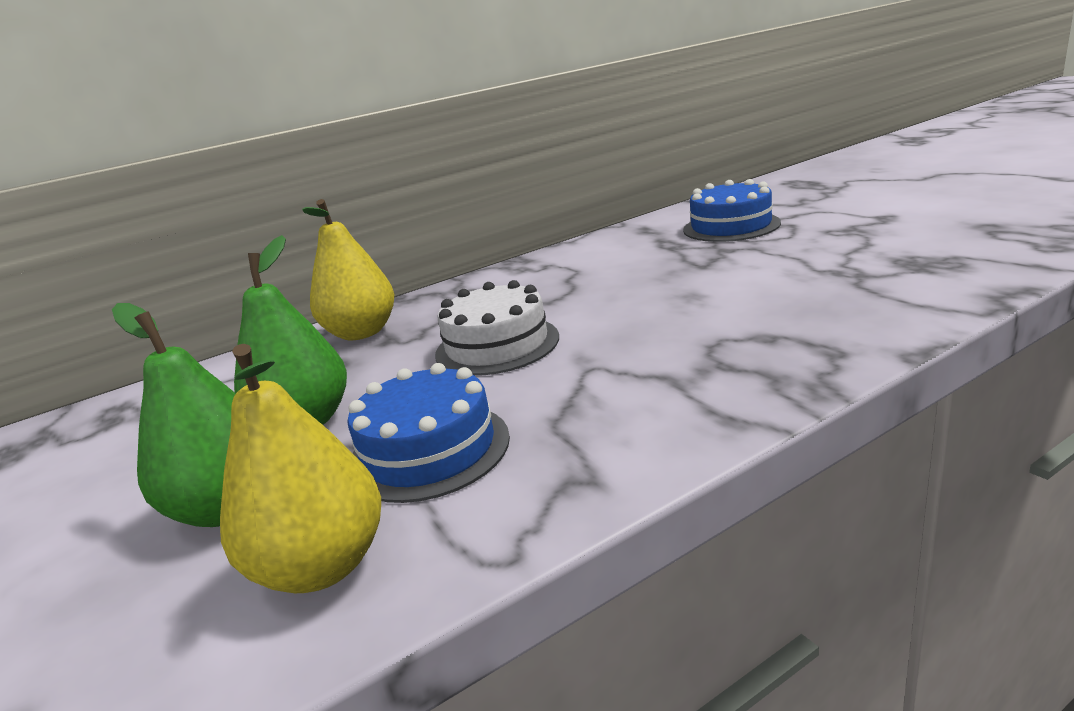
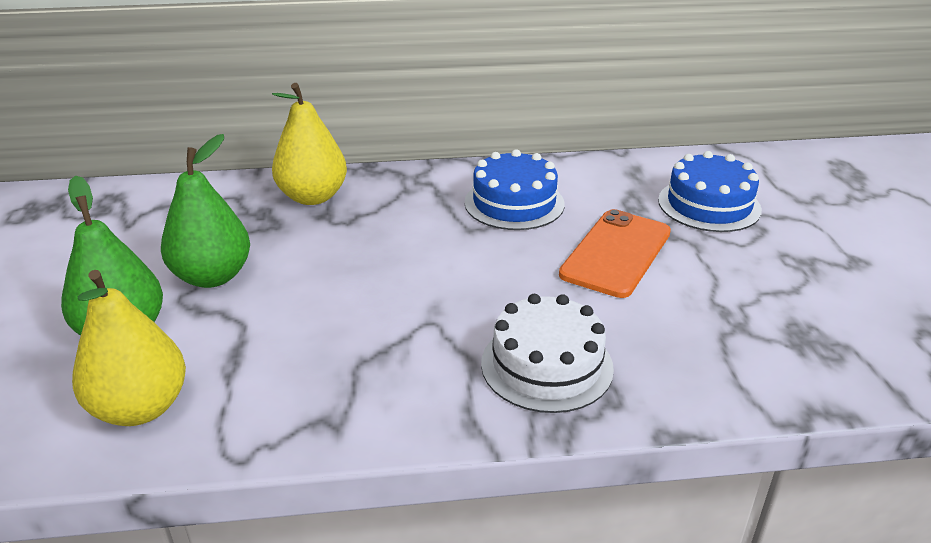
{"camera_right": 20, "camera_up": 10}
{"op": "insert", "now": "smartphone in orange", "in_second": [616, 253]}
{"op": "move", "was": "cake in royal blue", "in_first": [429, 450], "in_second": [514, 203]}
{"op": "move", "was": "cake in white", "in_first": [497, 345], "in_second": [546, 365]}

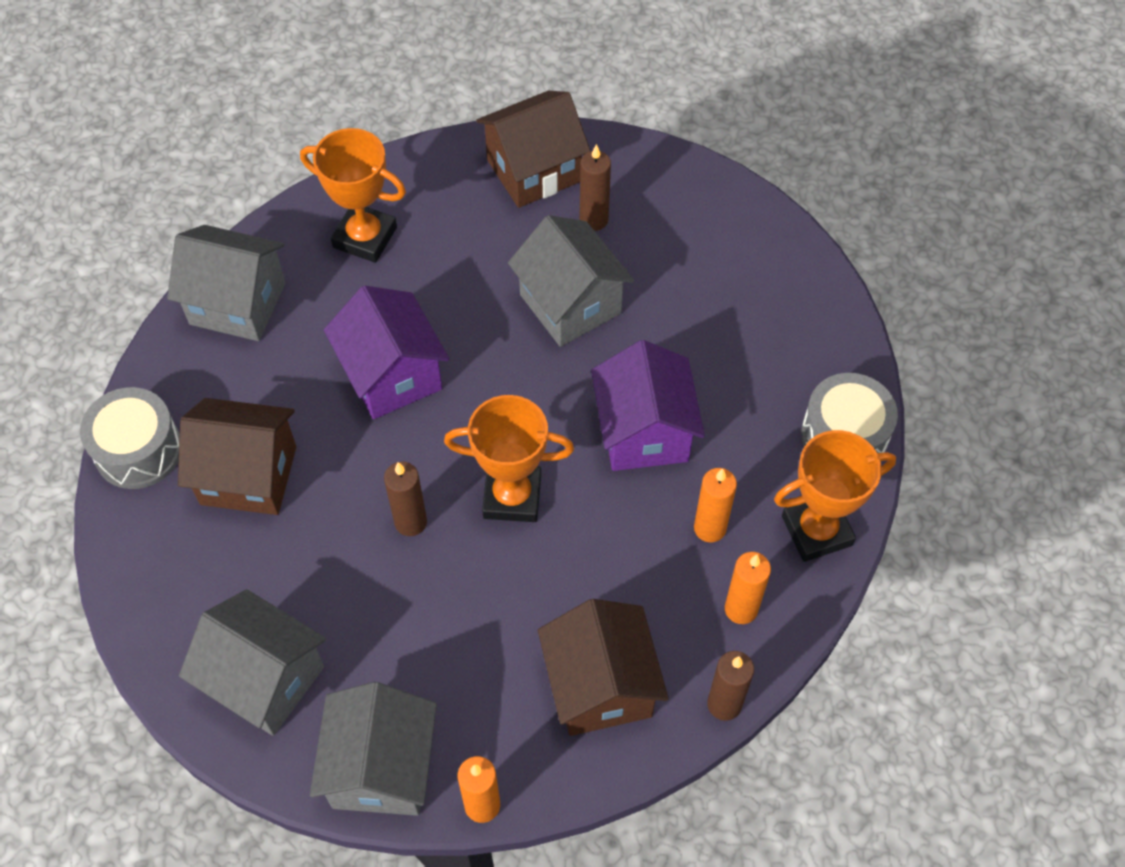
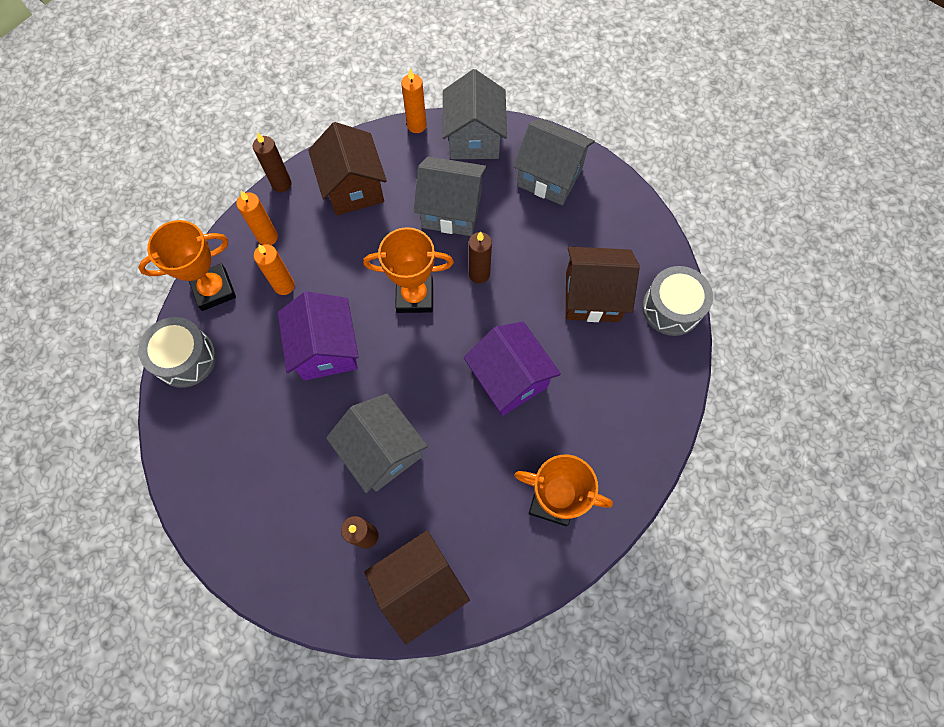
{"camera_right": 175, "camera_up": 10}
{"op": "move", "was": "cottage in grey", "in_first": [238, 303], "in_second": [451, 210]}

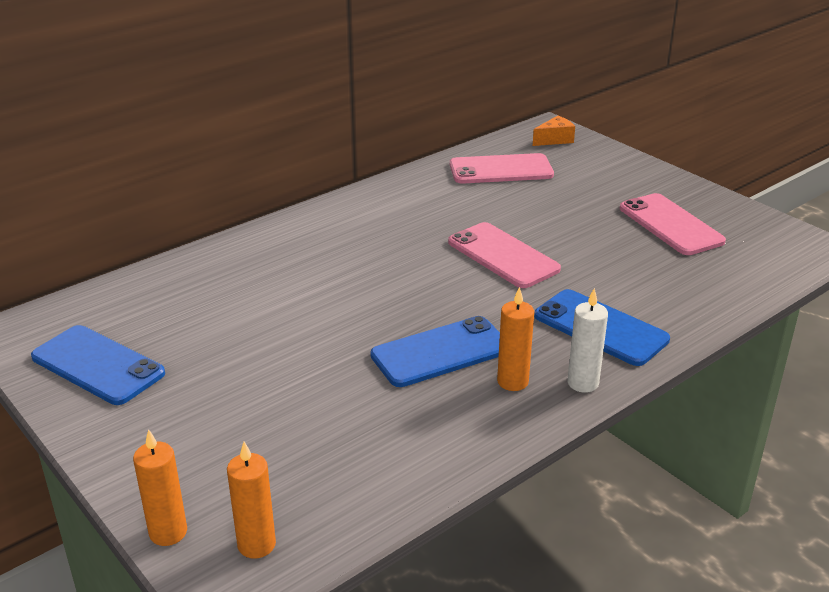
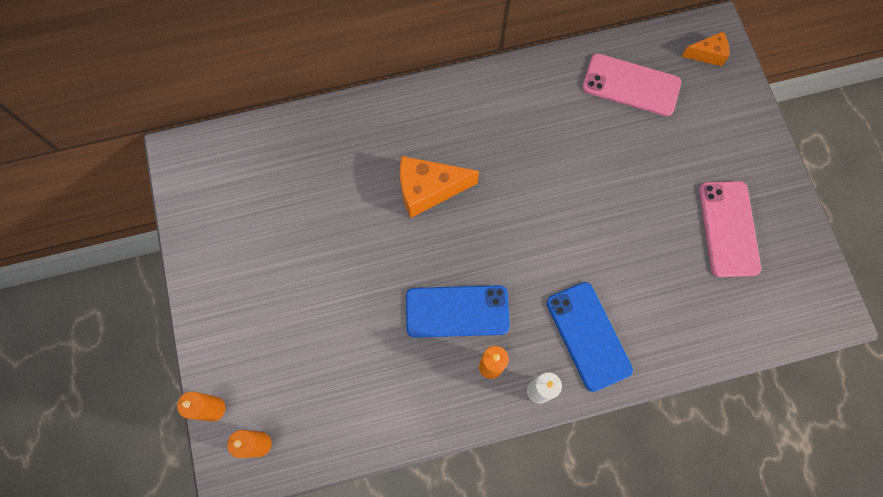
{"camera_right": 25, "camera_up": 40}
{"op": "delete", "was": "smartphone in royal blue", "in_first": [98, 365]}
{"op": "delete", "was": "smartphone in rose-pink", "in_first": [503, 256]}
{"op": "insert", "now": "cheese in orange", "in_second": [428, 190]}

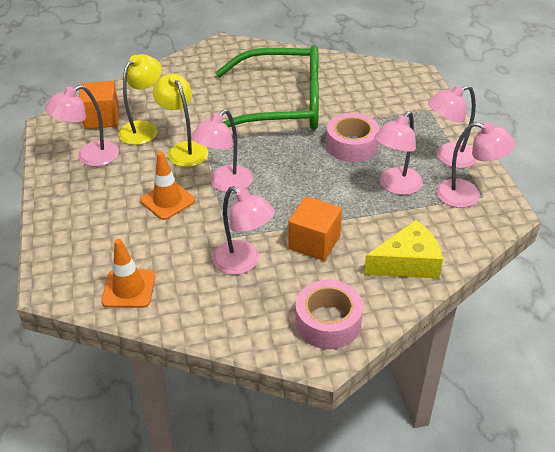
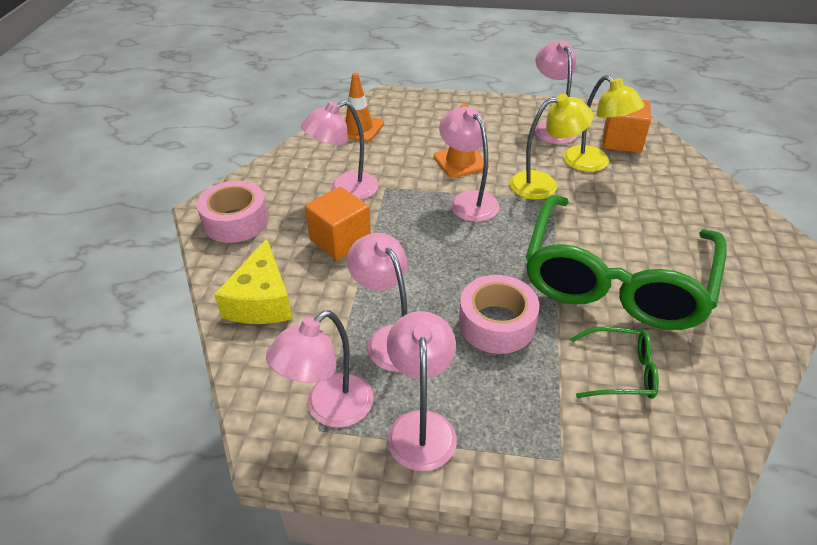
{"camera_right": 110, "camera_up": 0}
{"op": "insert", "now": "spectacles in green", "in_second": [620, 371]}

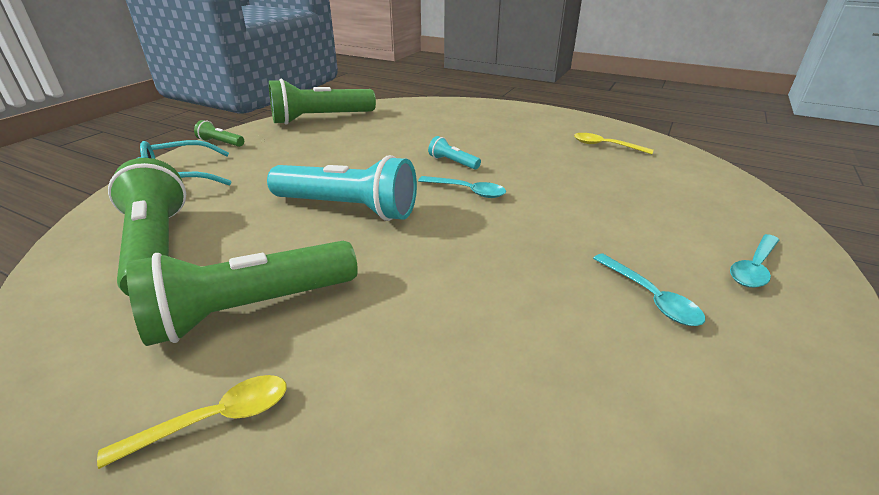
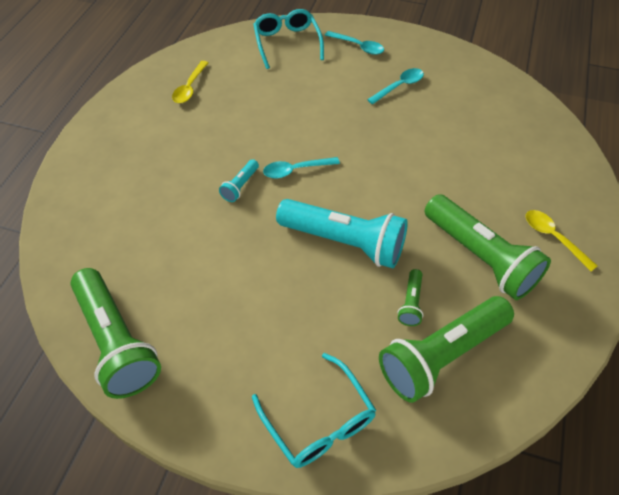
{"camera_right": -100, "camera_up": 20}
{"op": "insert", "now": "spectacles in aqua", "in_second": [287, 43]}
{"op": "move", "was": "pocket torch in green", "in_first": [221, 143], "in_second": [411, 303]}
{"op": "rotate", "was": "pocket torch in aqua", "in_first": [348, 208], "in_second": [344, 242], "clockwise": 105}
{"op": "rotate", "was": "teaspoon in aqua", "in_first": [467, 191], "in_second": [296, 170], "clockwise": -120}

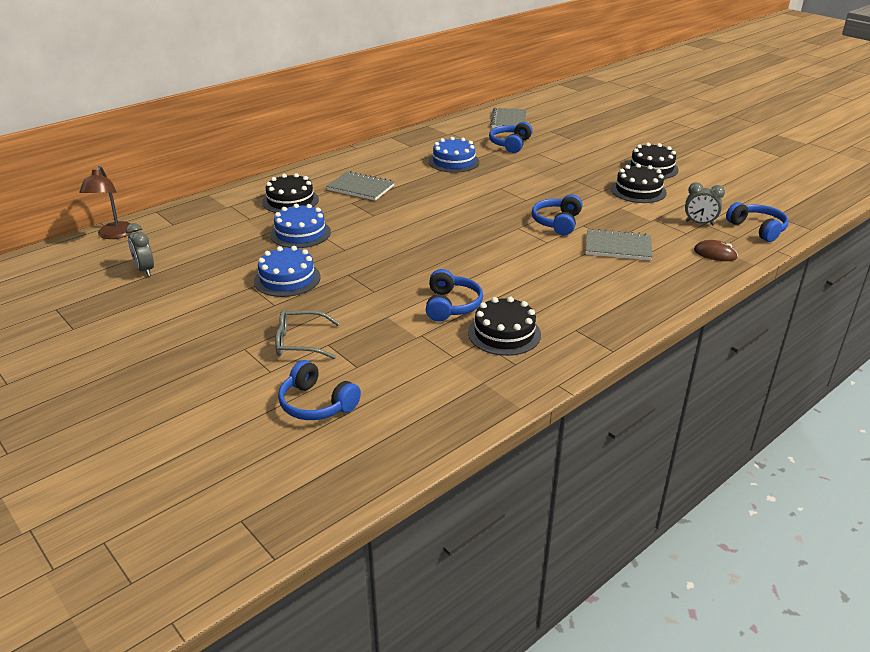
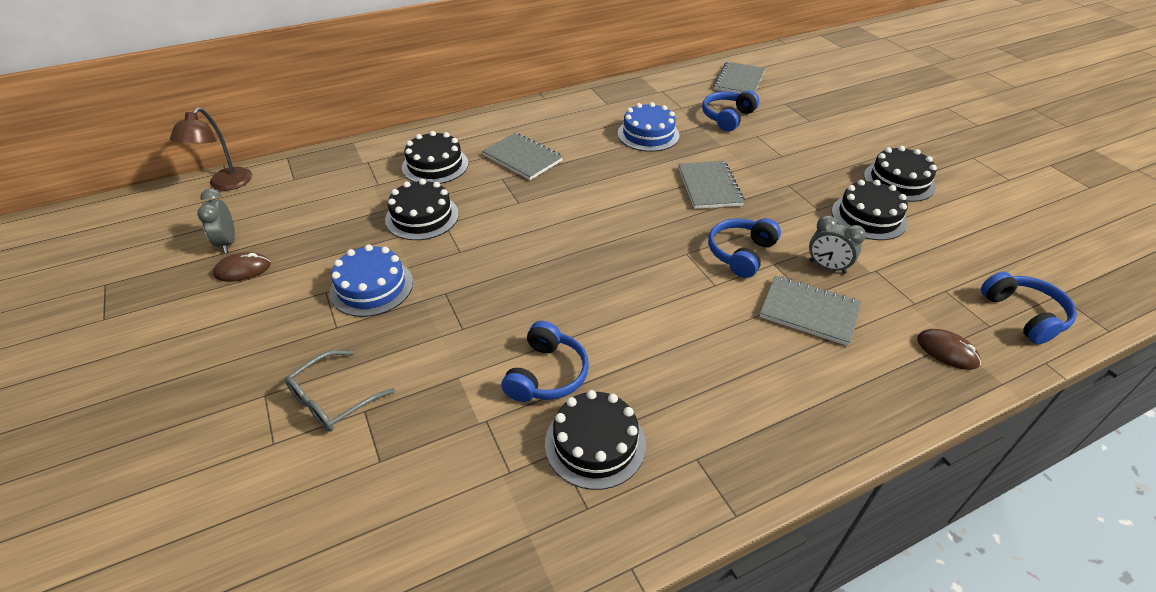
{"camera_right": 15, "camera_up": 10}
{"op": "delete", "was": "over-ear headphones in royal blue", "in_first": [316, 404]}
{"op": "insert", "now": "computer mouse in russet", "in_second": [243, 270]}
{"op": "insert", "now": "notepad in grey", "in_second": [709, 187]}
{"op": "move", "was": "alarm clock in grey", "in_first": [699, 223], "in_second": [827, 267]}
{"op": "recolor", "was": "cake in royal blue", "now": "cake in ebony", "in_first": [300, 233], "in_second": [422, 217]}
{"op": "rotate", "was": "spectacles in grey", "in_first": [300, 342], "in_second": [333, 399], "clockwise": -60}

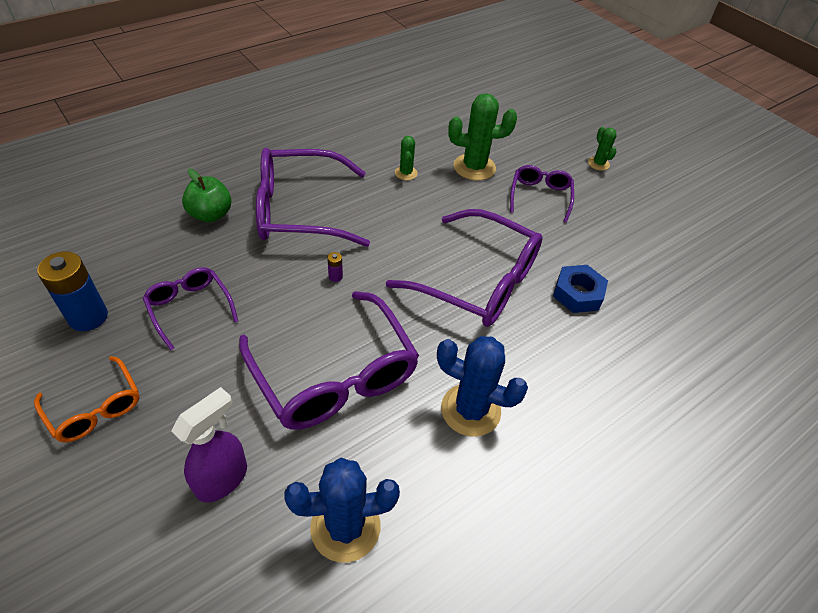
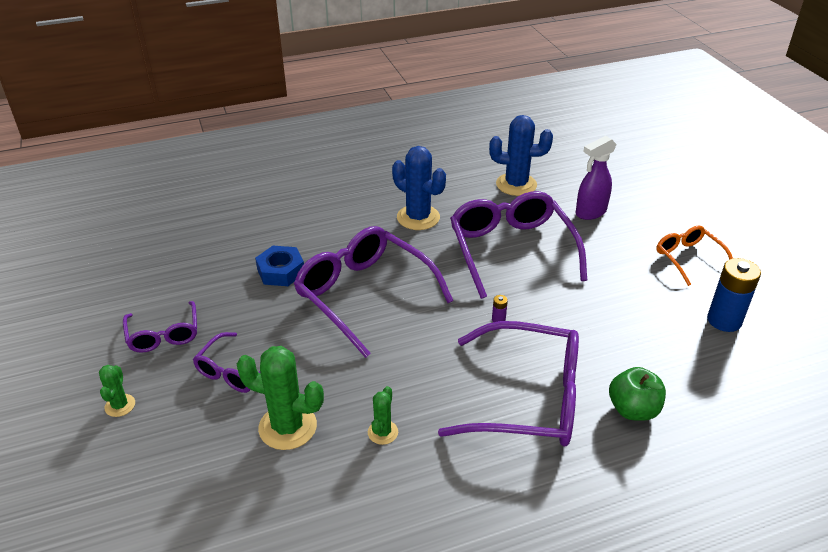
{"camera_right": -160, "camera_up": -10}
{"op": "move", "was": "spectacles in royal purple", "in_first": [190, 308], "in_second": [163, 335]}

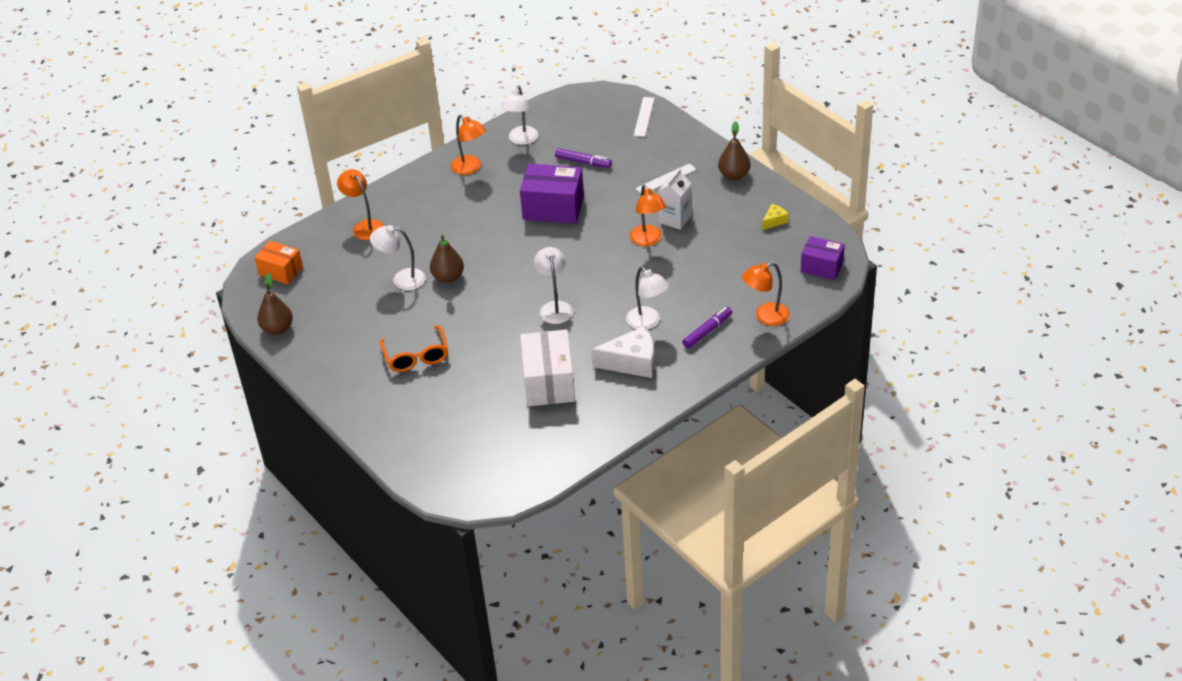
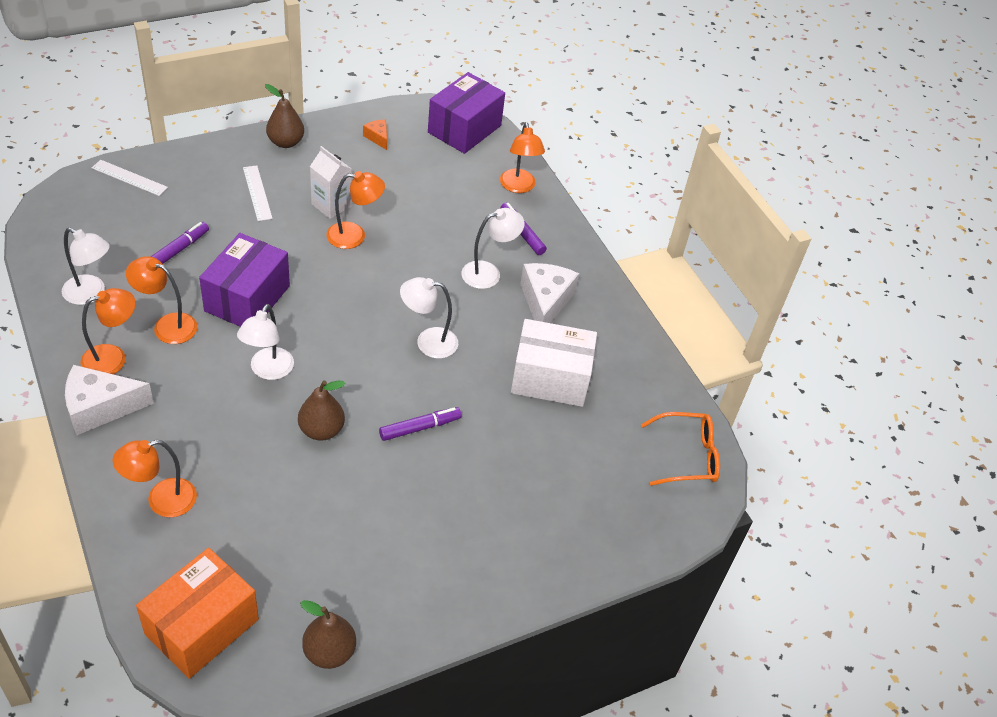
{"camera_right": -85, "camera_up": 5}
{"op": "insert", "now": "cheese in white", "in_second": [100, 408]}
{"op": "insert", "now": "reading lamp in orange", "in_second": [167, 325]}
{"op": "insert", "now": "marker pen in royal purple", "in_second": [420, 428]}
{"op": "move", "was": "reading lamp in white", "in_first": [402, 279], "in_second": [268, 371]}
{"op": "move", "was": "spectacles in orange", "in_first": [416, 356], "in_second": [687, 456]}
{"op": "recolor", "was": "cheese in yellow", "now": "cheese in orange", "in_first": [774, 221], "in_second": [378, 137]}
{"op": "resize", "was": "package in orange", "in_first": [281, 271], "in_second": [202, 627], "ratio": 1.59}
{"op": "resize", "was": "package in royal purple", "in_first": [821, 267], "in_second": [464, 129], "ratio": 1.59}

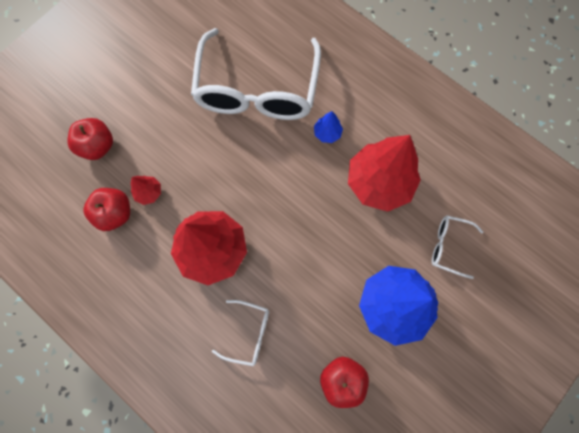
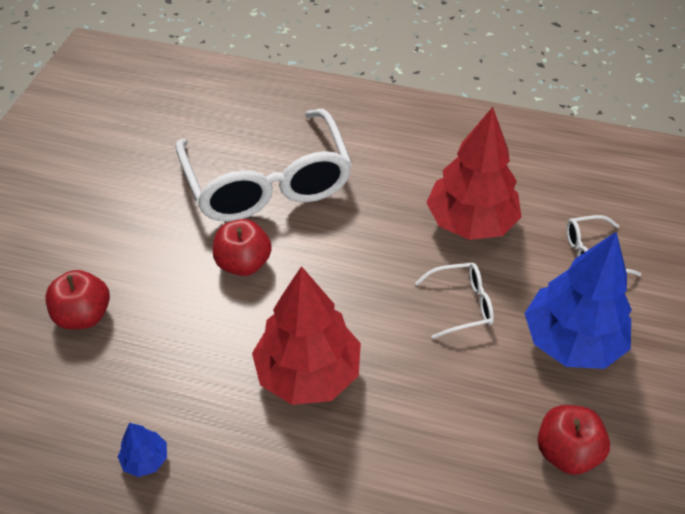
{"camera_right": -25, "camera_up": -25}
{"op": "delete", "was": "toy tree in scarlet", "in_first": [149, 192]}
{"op": "move", "was": "toy apple in scarlet", "in_first": [115, 213], "in_second": [243, 263]}
{"op": "move", "was": "spectacles in white", "in_first": [248, 333], "in_second": [462, 304]}
{"op": "move", "was": "toy tree in royal blue", "in_first": [327, 133], "in_second": [145, 459]}

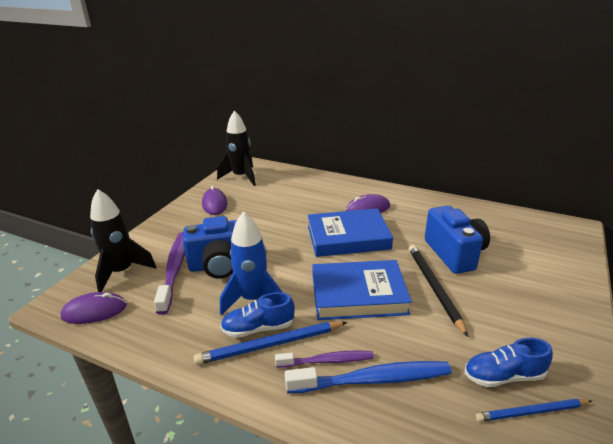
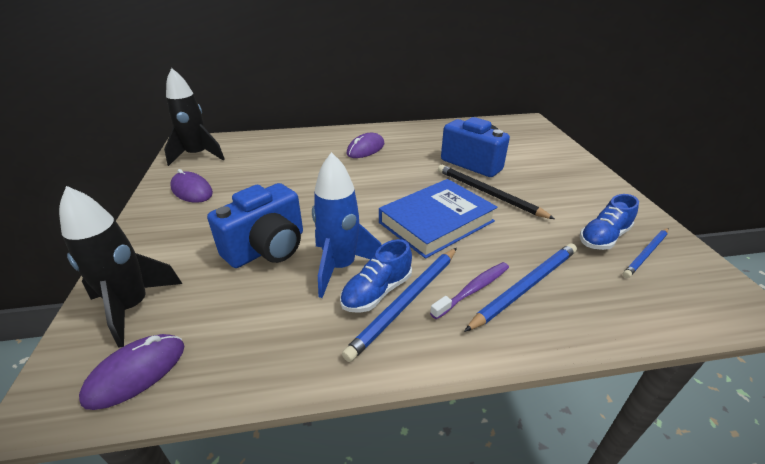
{"camera_right": -35, "camera_up": 5}
{"op": "delete", "was": "tooth brush in royal purple", "in_first": [174, 270]}
{"op": "delete", "was": "book in royal blue", "in_first": [348, 237]}
{"op": "replace", "was": "tooth brush in royal blue", "now": "pencil in royal blue", "in_first": [372, 380], "in_second": [525, 286]}

